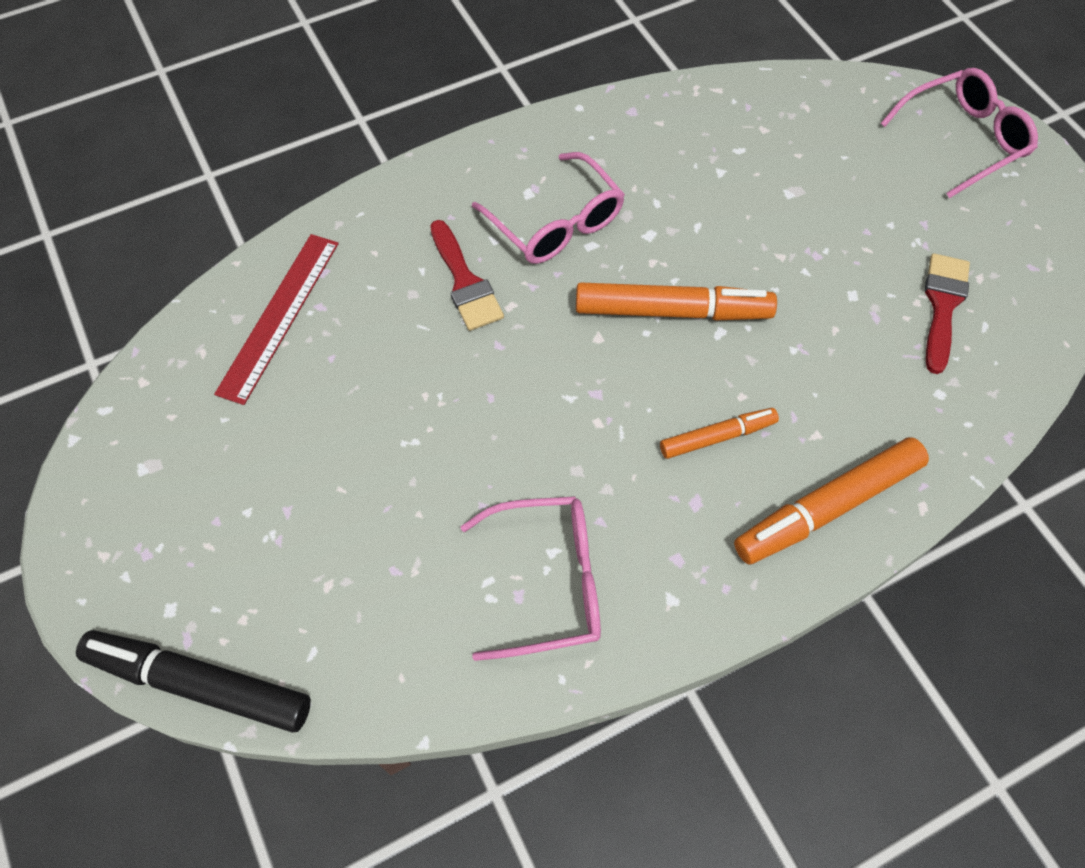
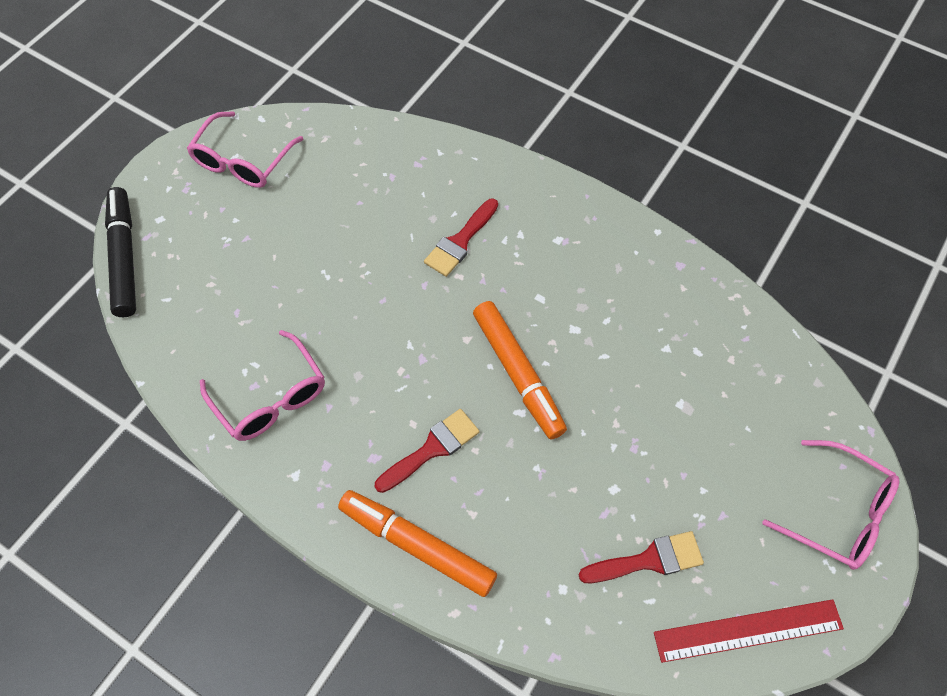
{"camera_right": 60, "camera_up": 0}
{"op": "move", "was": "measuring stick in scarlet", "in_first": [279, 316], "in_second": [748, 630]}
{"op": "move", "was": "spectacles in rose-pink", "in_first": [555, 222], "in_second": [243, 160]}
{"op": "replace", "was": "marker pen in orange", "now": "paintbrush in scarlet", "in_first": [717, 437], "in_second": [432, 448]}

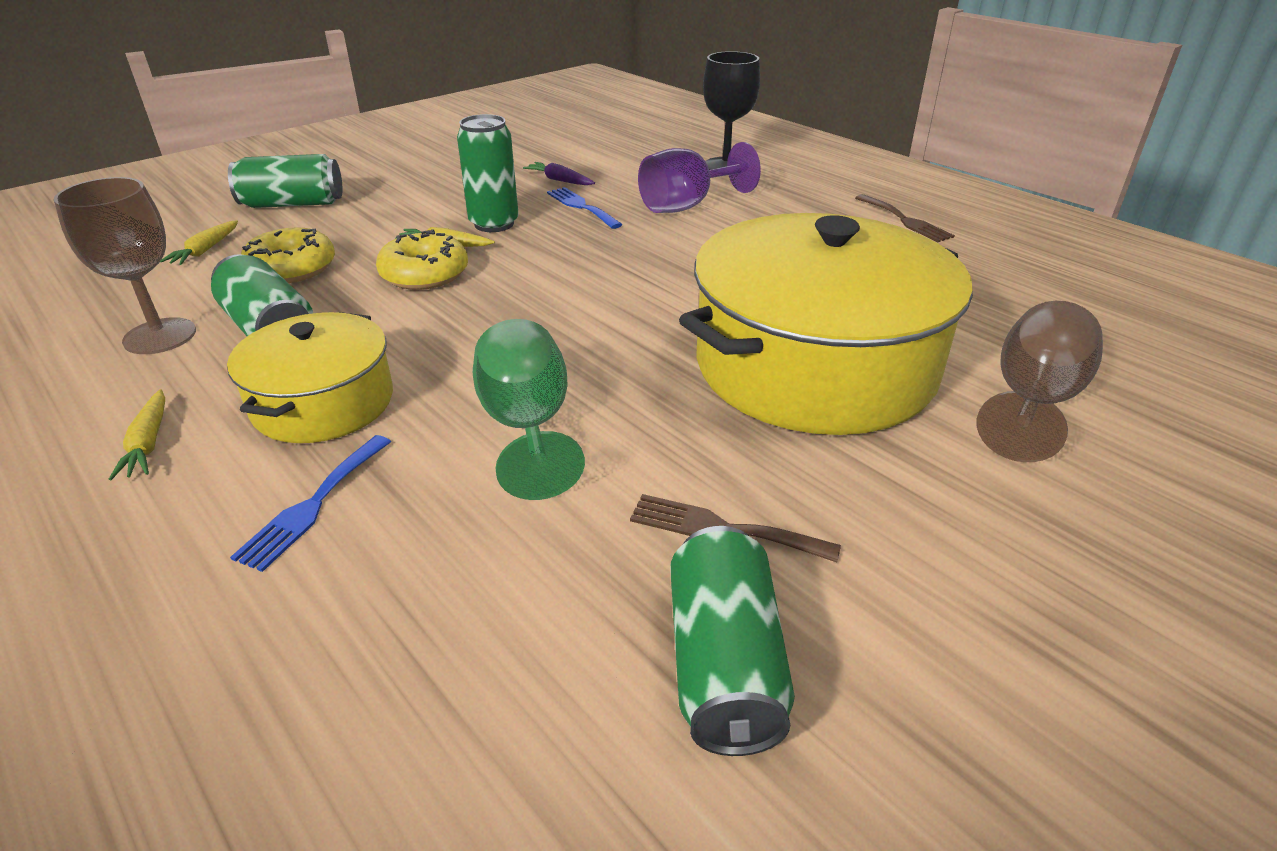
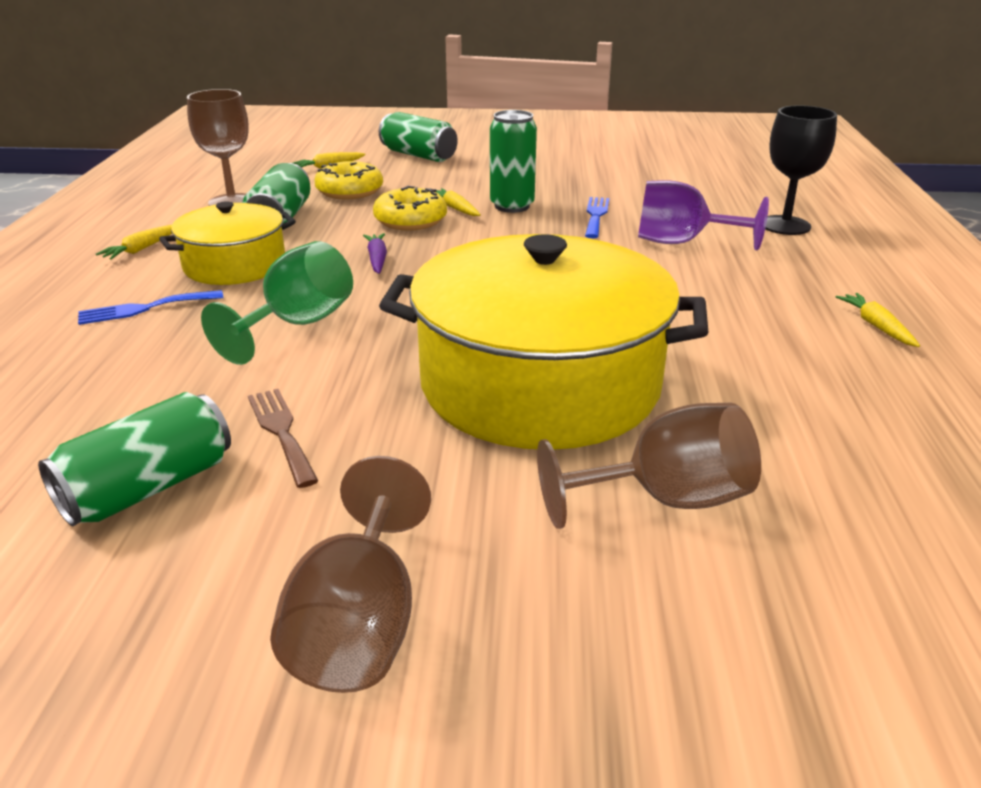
{"camera_right": 45, "camera_up": -5}
{"op": "insert", "now": "chalice in russet", "in_second": [359, 626]}
{"op": "move", "was": "root vegetable in royal purple", "in_first": [559, 180], "in_second": [377, 259]}
{"op": "replace", "was": "dinner fork in russet", "now": "root vegetable in yellow", "in_first": [905, 220], "in_second": [876, 326]}

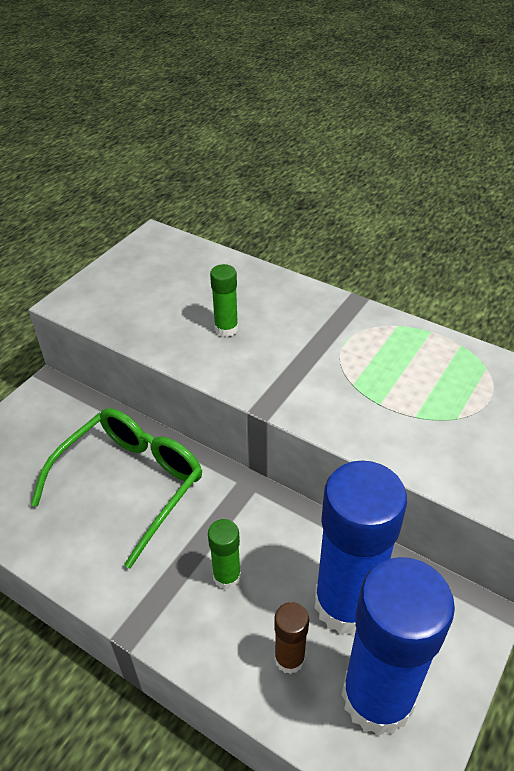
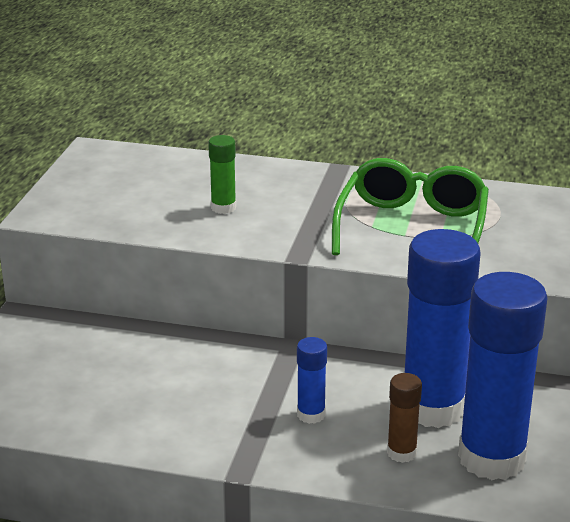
{"camera_right": -20, "camera_up": -15}
{"op": "move", "was": "spectacles in green", "in_first": [131, 483], "in_second": [412, 227]}
{"op": "recolor", "was": "glue stick in green", "now": "glue stick in royal blue", "in_first": [227, 576], "in_second": [311, 414]}

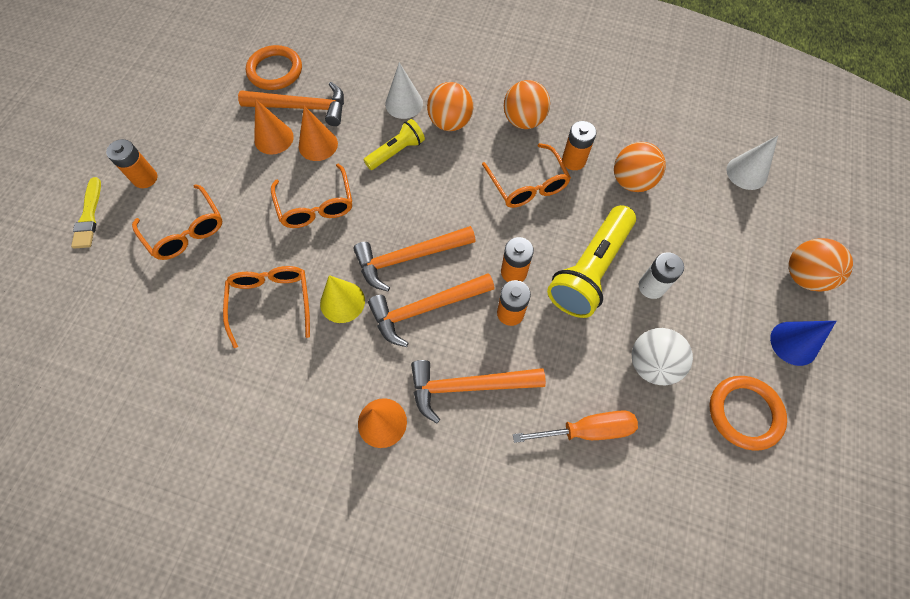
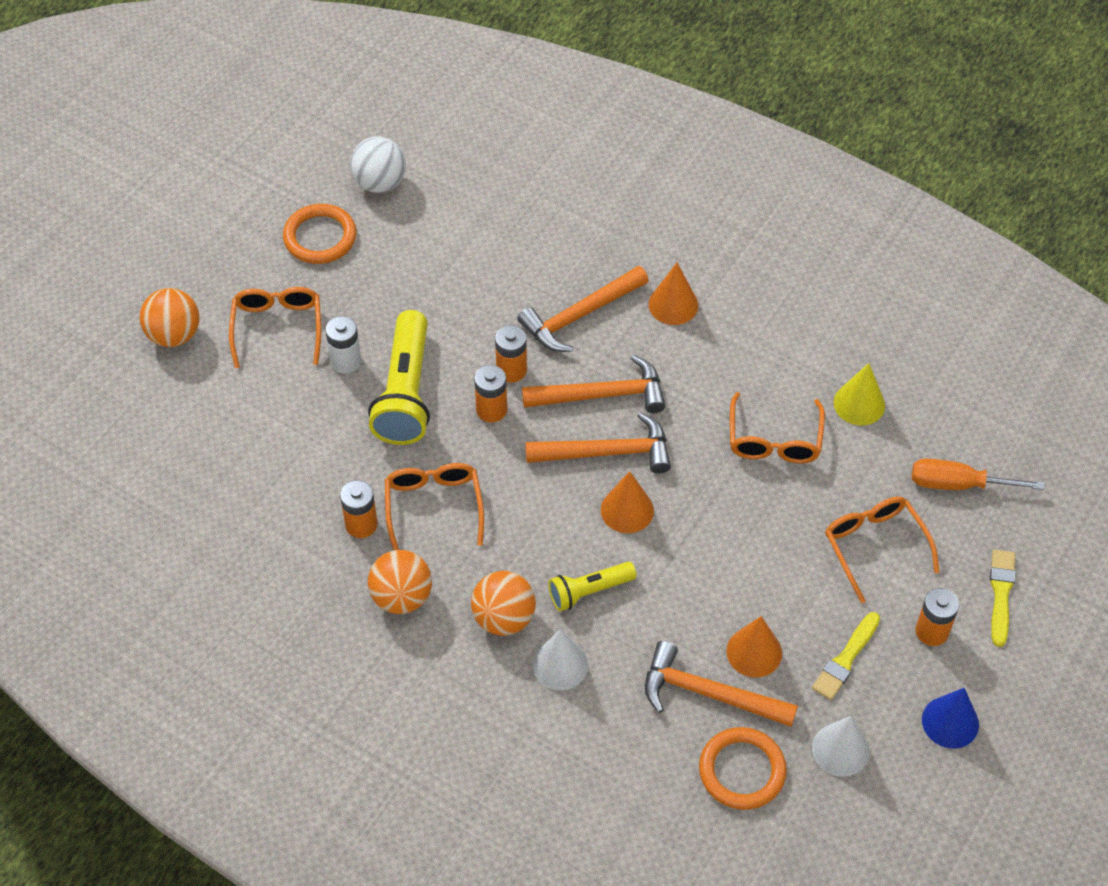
{"camera_right": -165, "camera_up": -10}
{"op": "delete", "was": "ball in orange", "in_first": [631, 181]}
{"op": "insert", "now": "paintbrush in yellow", "in_second": [845, 659]}
{"op": "move", "was": "spectacles in orange", "in_first": [316, 205], "in_second": [277, 329]}
{"op": "move", "was": "cone in orange", "in_first": [318, 145], "in_second": [627, 510]}
{"op": "move", "was": "cone in yellow", "in_first": [342, 302], "in_second": [859, 404]}
{"op": "move", "was": "flat screwdriver in orange", "in_first": [587, 430], "in_second": [958, 484]}
{"op": "move", "was": "ball in white", "in_first": [651, 364], "in_second": [380, 183]}
{"op": "move", "was": "cone in white", "in_first": [746, 173], "in_second": [840, 749]}
{"op": "move", "was": "cone in royal blue", "in_first": [794, 343], "in_second": [950, 722]}
{"op": "rotate", "was": "carpenter's hammer in orange", "in_first": [468, 386], "in_second": [579, 315], "clockwise": 135}
{"op": "rotate", "was": "pocket torch in yellow", "in_first": [589, 270], "in_second": [405, 393], "clockwise": 135}

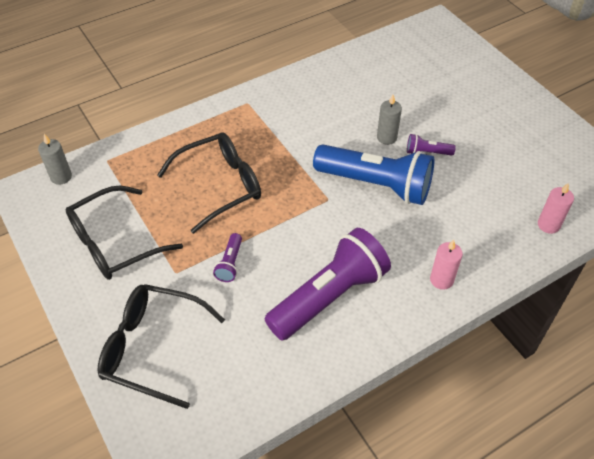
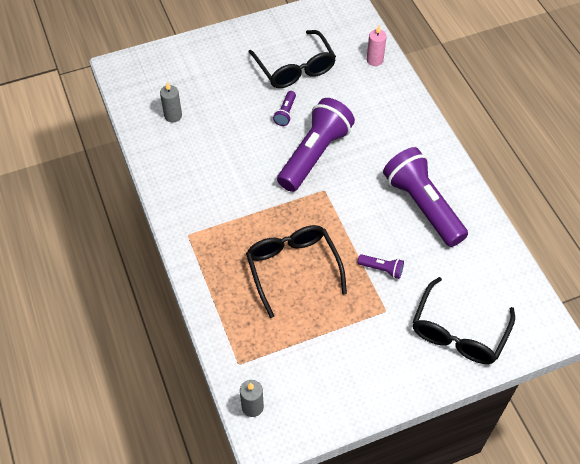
{"camera_right": -80, "camera_up": 5}
{"op": "delete", "was": "wax candle in rose-pink", "in_first": [441, 280]}
{"op": "move", "was": "spectacles in ebony", "in_first": [114, 243], "in_second": [295, 68]}
{"op": "move", "was": "wax candle in grey", "in_first": [386, 137], "in_second": [173, 116]}
{"op": "recolor", "was": "pocket torch in royal blue", "now": "pocket torch in royal purple", "in_first": [376, 185], "in_second": [315, 154]}

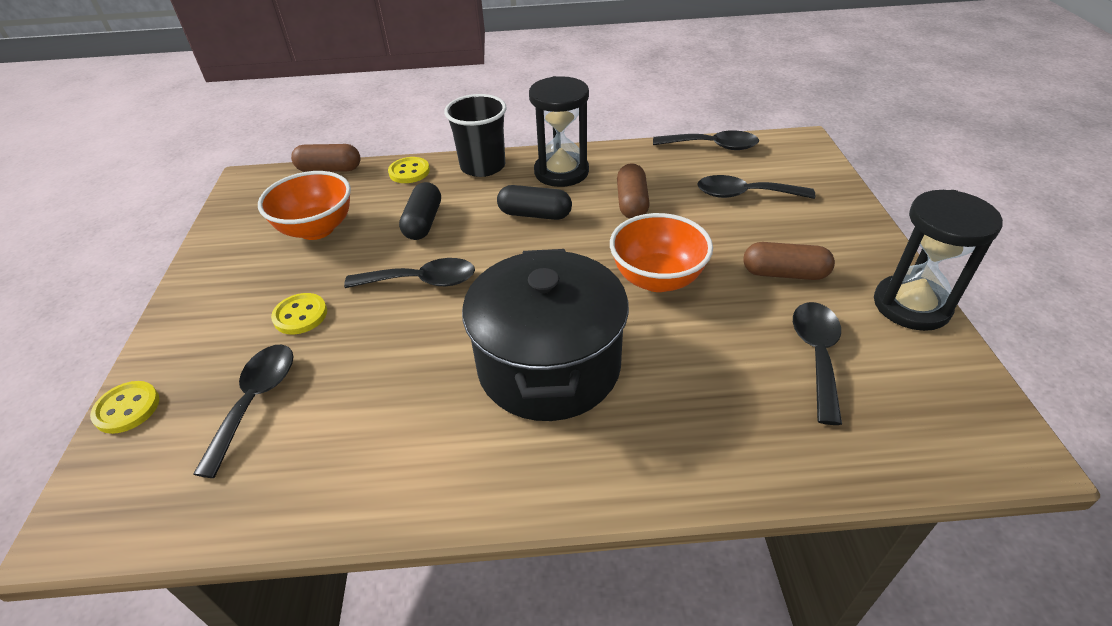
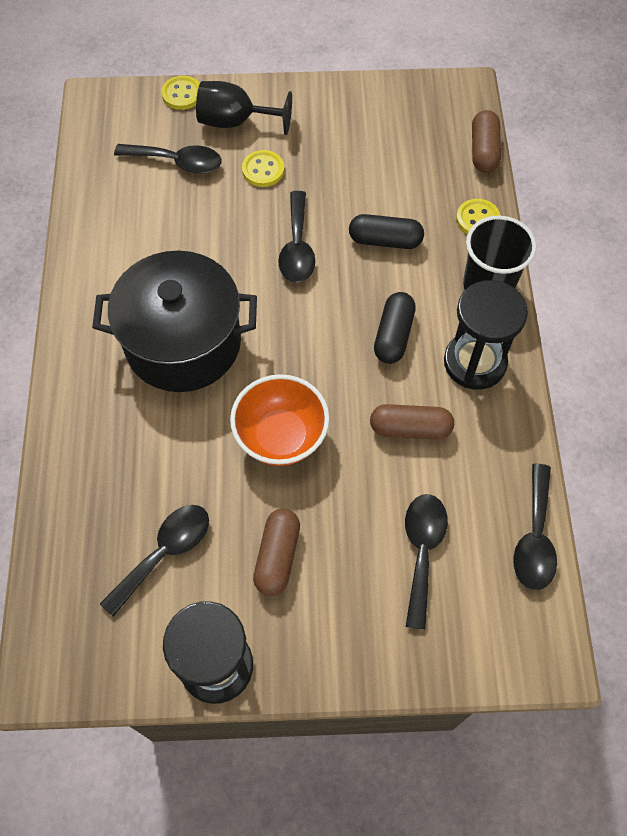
{"camera_right": 90, "camera_up": 20}
{"op": "delete", "was": "serving bowl in orange", "in_first": [317, 229]}
{"op": "insert", "now": "chalice in ebony", "in_second": [235, 122]}
{"op": "rotate", "was": "teaspoon in ebony", "in_first": [816, 355], "in_second": [165, 553], "clockwise": -60}

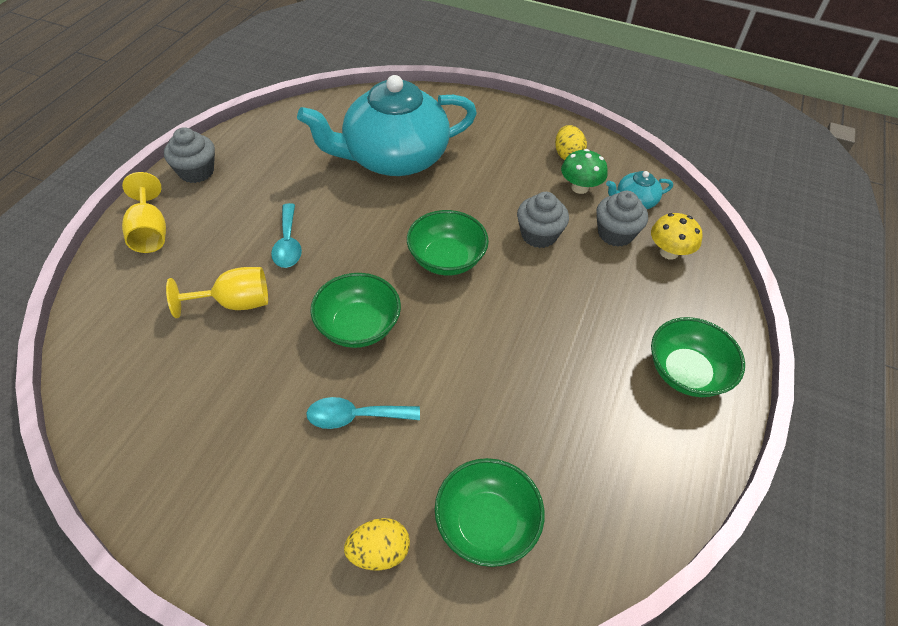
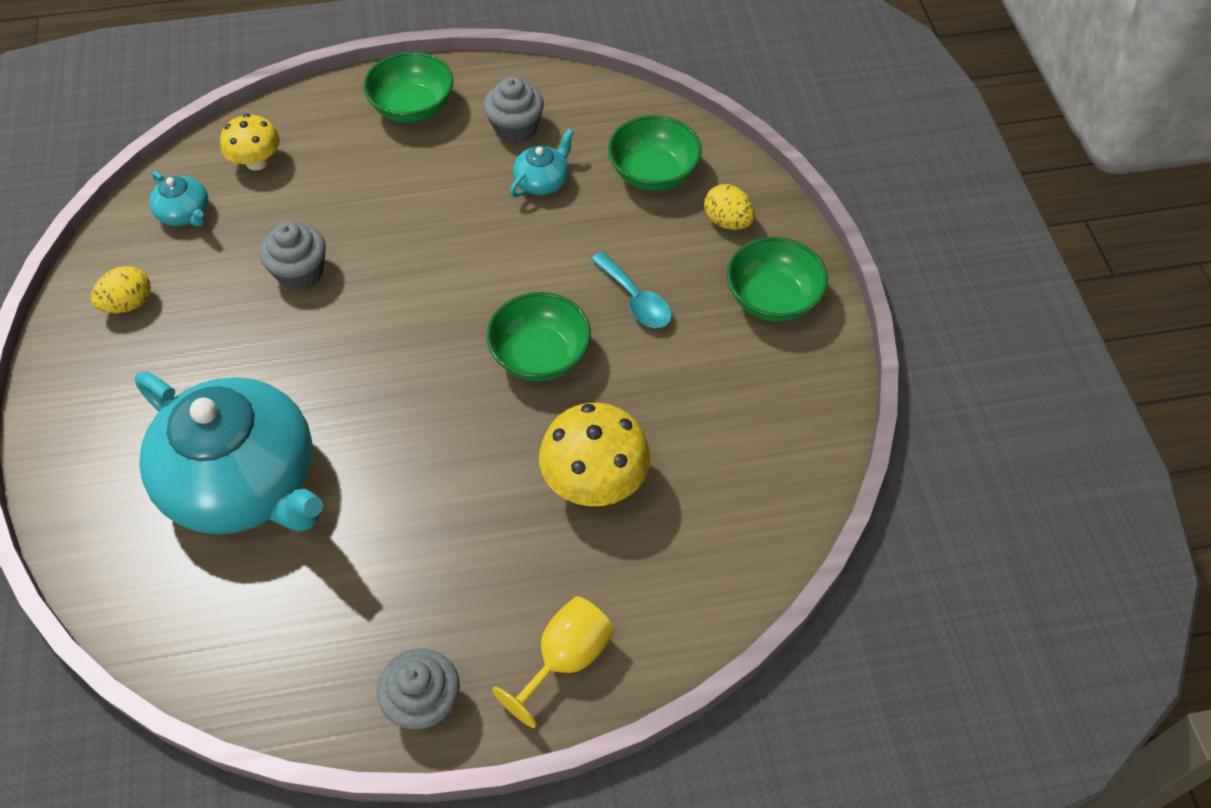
{"camera_right": -120, "camera_up": 5}
{"op": "delete", "was": "teaspoon in aqua", "in_first": [288, 244]}
{"op": "delete", "was": "mushroom in green", "in_first": [580, 187]}
{"op": "insert", "now": "teapot in aqua", "in_second": [542, 181]}
{"op": "move", "was": "serving bowl in green", "in_first": [446, 259], "in_second": [772, 299]}
{"op": "move", "was": "muffin in grey", "in_first": [615, 233], "in_second": [515, 128]}
{"op": "replace", "was": "chalice in yellow", "now": "mushroom in yellow", "in_first": [235, 303], "in_second": [595, 481]}

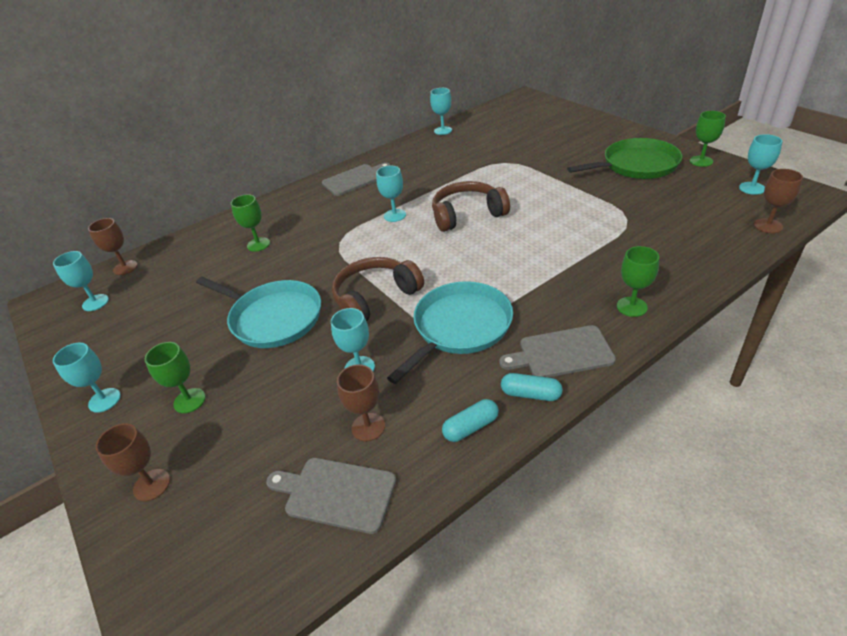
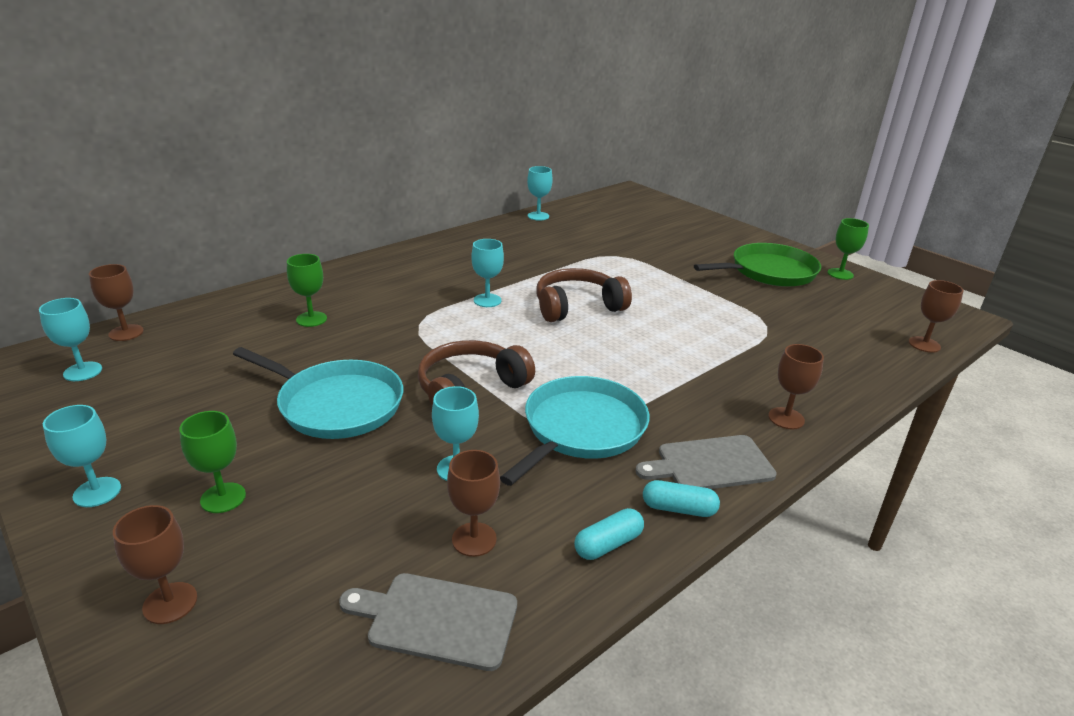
{"camera_right": -10, "camera_up": -10}
{"op": "delete", "was": "chopping board in grey", "in_first": [355, 179]}
{"op": "delete", "was": "chalice in aqua", "in_first": [752, 188]}
{"op": "recolor", "was": "chalice in green", "now": "chalice in russet", "in_first": [631, 307], "in_second": [786, 418]}

